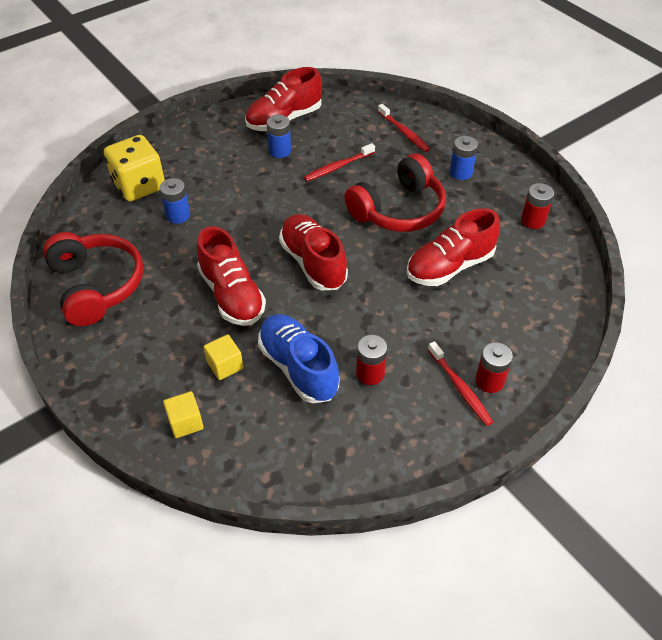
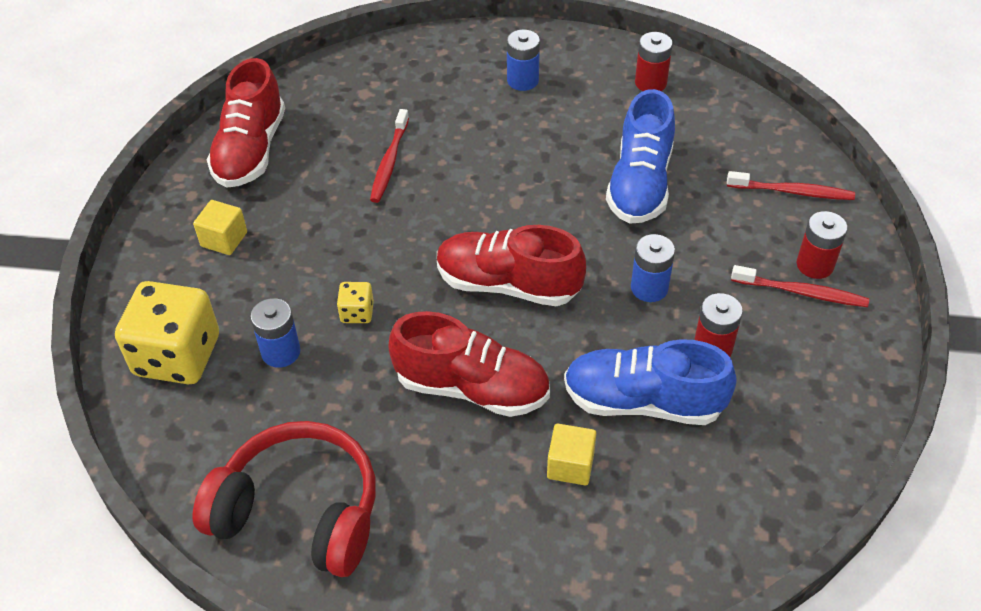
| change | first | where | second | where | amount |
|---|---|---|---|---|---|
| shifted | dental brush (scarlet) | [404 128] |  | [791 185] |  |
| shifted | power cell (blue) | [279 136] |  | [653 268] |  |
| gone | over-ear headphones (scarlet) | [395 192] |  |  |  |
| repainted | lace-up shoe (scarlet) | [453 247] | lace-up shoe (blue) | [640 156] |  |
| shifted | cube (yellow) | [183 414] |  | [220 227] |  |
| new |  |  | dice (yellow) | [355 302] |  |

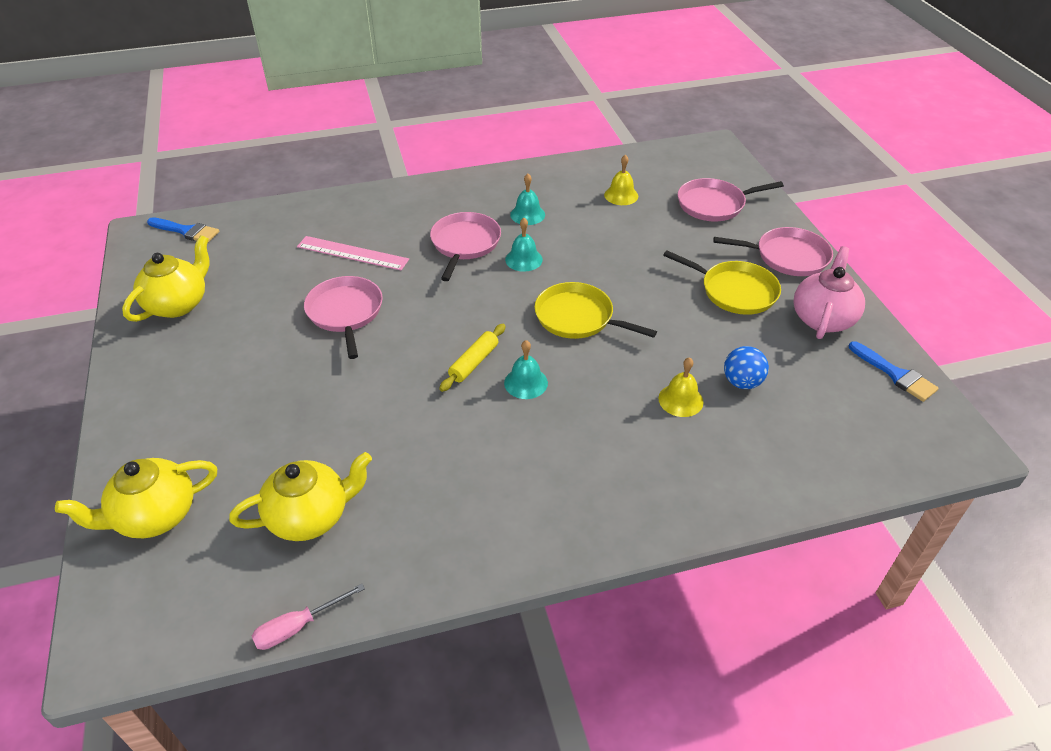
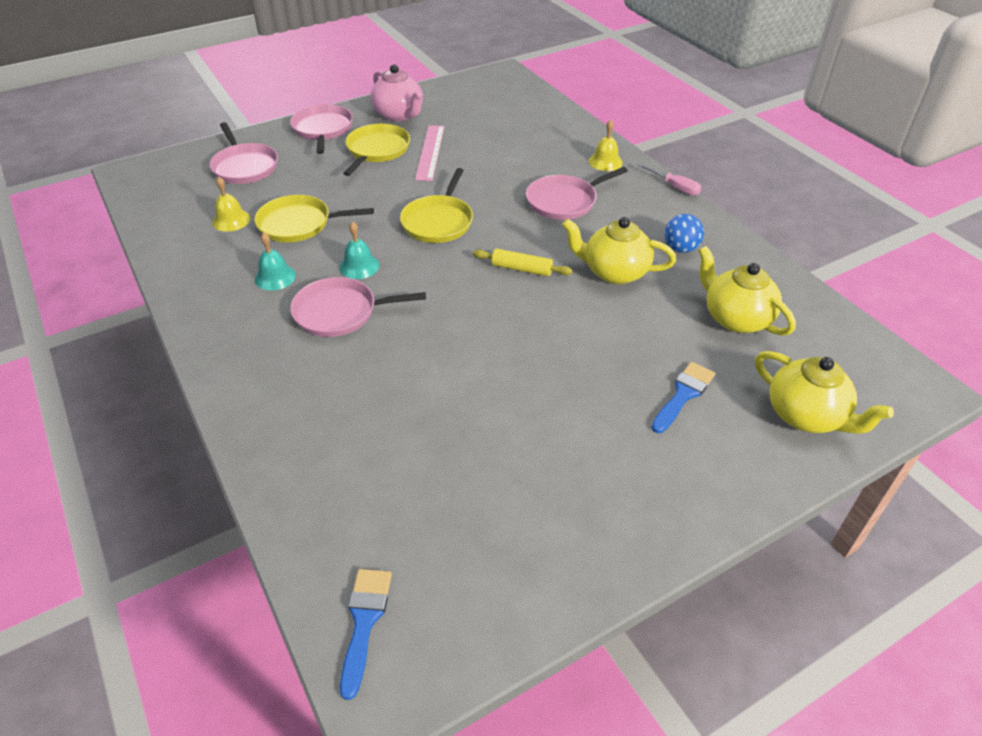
| change | first | where | second | where | amount |
|---|---|---|---|---|---|
| shifted | tea pot (yellow) | [165 278] |  | [619 250] |  |
| shifted | straightedge (rose-pink) | [353 253] |  | [430 153] |  |
| rotated | tea pot (rose-pink) | [829 292] |  | [397 92] | 135 degrees counterclockwise |
| shifted | frying pan (rose-pink) | [343 317] |  | [577 193] |  |
| gone | school bell (turquoise) | [526 369] |  |  |  |
| shifted | paintbrush (blue) | [894 371] |  | [683 397] |  |
| shifted | ball (blue) | [746 367] |  | [684 233] |  |
| shifted | school bell (yellow) | [680 387] |  | [606 145] |  |
| shifted | screwdriver (rose-pink) | [308 617] |  | [669 179] |  |
| new |  |  | frying pan (yellow) | [314 218] |  |

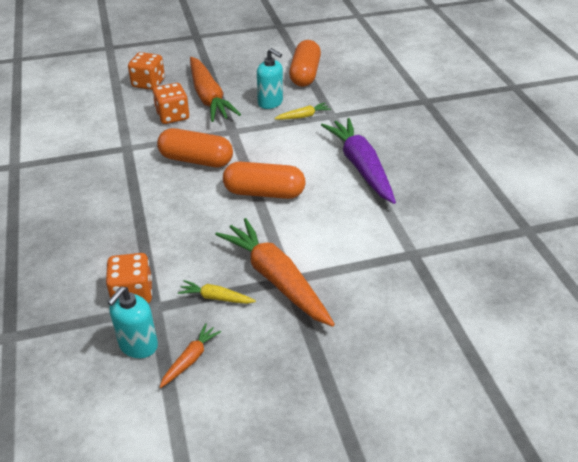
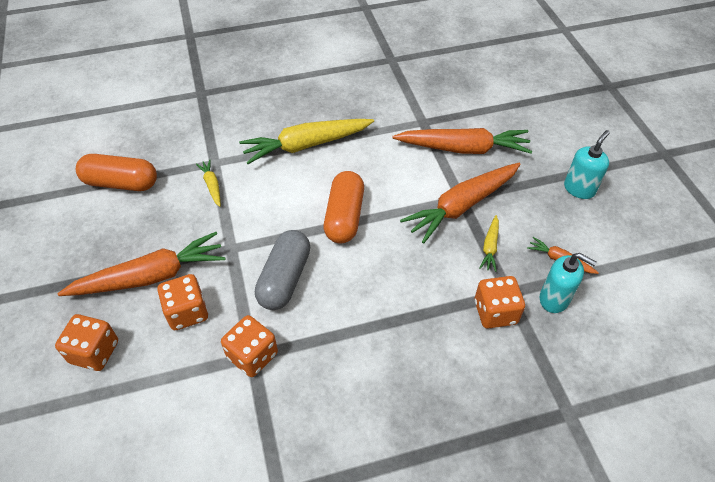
| change | first | where | second | where | amount |
|---|---|---|---|---|---|
| shifted | soap pump (turquoise) | [270 78] |  | [587 164] |  |
| repainted | root vegetable (violet) | [358 161] | root vegetable (yellow) | [306 141] |  |
| repainted | pill shape (bright orange) | [195 147] | pill shape (gray) | [282 270] |  |
| new |  |  | root vegetable (bright orange) | [462 141] |  |
| new |  |  | dice (bright orange) | [249 346] |  |

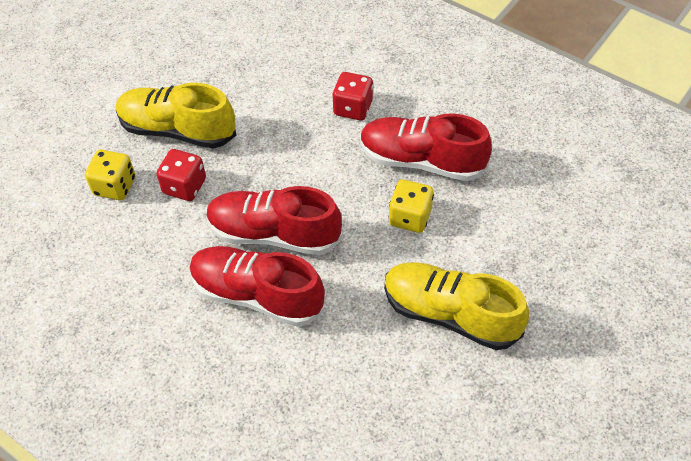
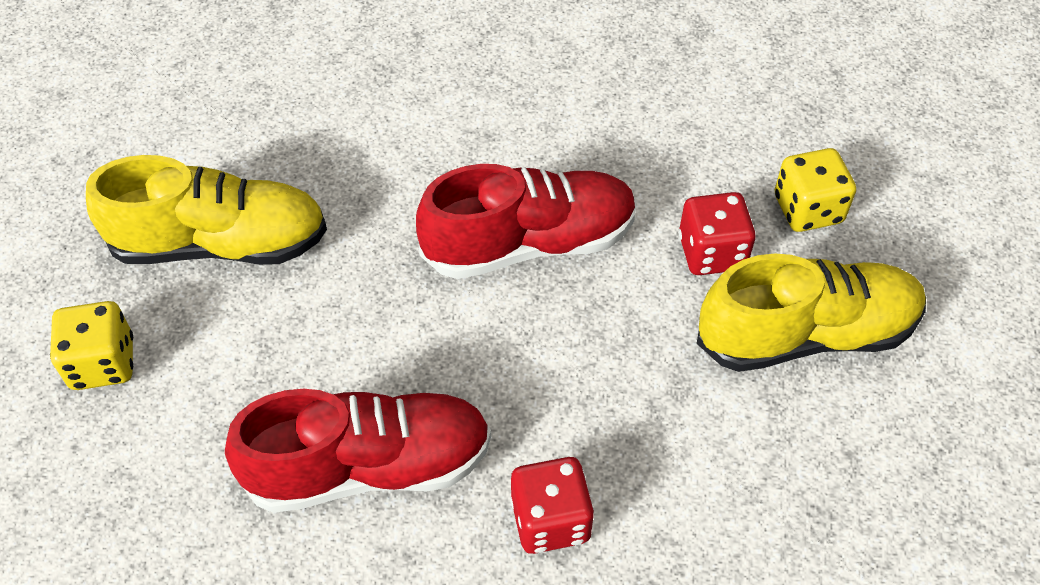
| change | first | where | second | where | amount |
|---|---|---|---|---|---|
| shifted | dice (yellow) | [411 206] |  | [91 345] |  |
| gone | lace-up shoe (scarlet) | [257 286] |  |  |  |

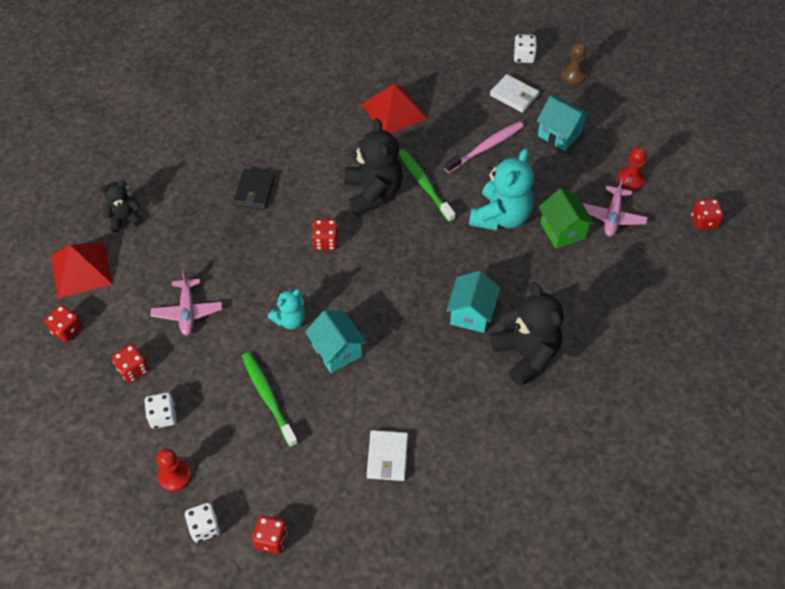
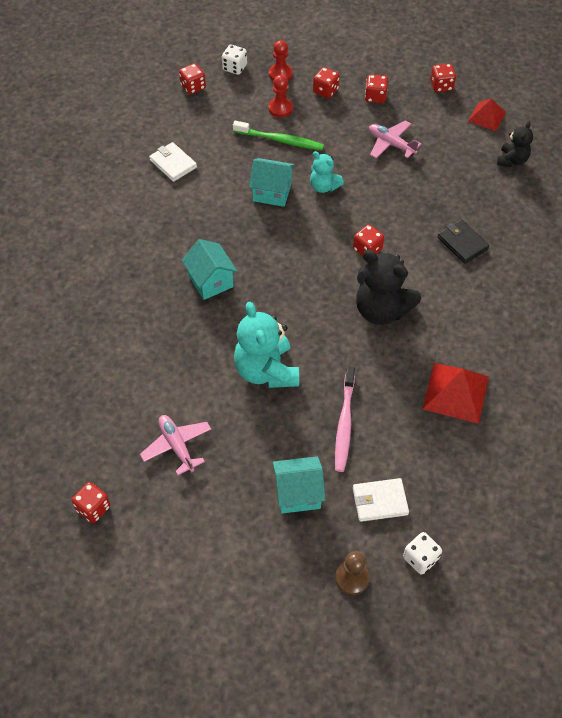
| change | first | where | second | where | amount |
|---|---|---|---|---|---|
| shifted | pawn (scarlet) | [632 168] |  | [280 96] |  |
| gone | dental brush (emerald) | [427 185] |  |  |  |
| gone | toy house (emerald) | [567 218] |  |  |  |
| scaled | pyramid shape (scarlet) | [82 270] |  | [487 114] | x0.64 |
| gone | teddy (ebony) | [526 334] |  |  |  |
| rotated | teddy (turquoise) | [286 309] |  | [327 172] | 60 degrees counterclockwise |
| repainted | dice (snow-white) | [160 411] | dice (scarlet) | [326 82] |  |

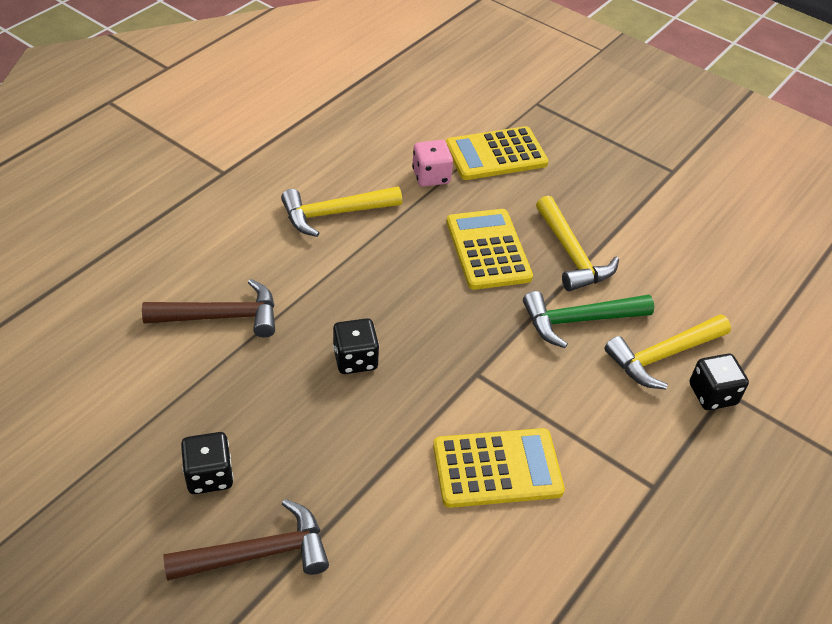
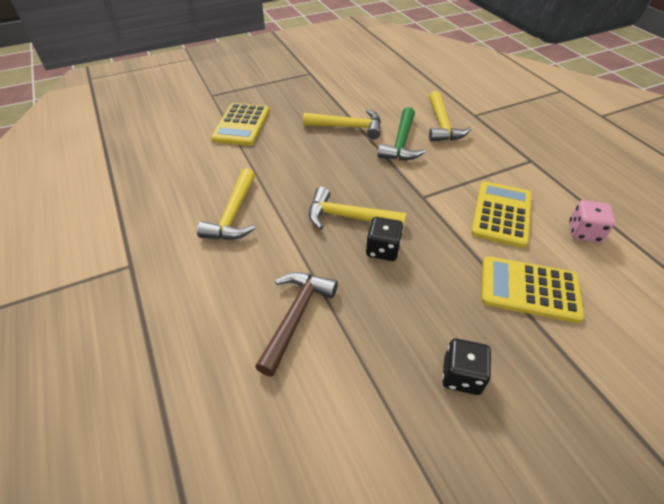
| change | first | where | second | where | amount |
|---|---|---|---|---|---|
| shifted | dice (rose-pink) | [432 163] |  | [592 221] |  |
| shifted | adding machine (yellow) | [490 249] |  | [532 289] |  |
| gone | dice (ebony) | [719 382] |  |  |  |
| gone | carpenter's hammer (russet) | [246 540] |  |  |  |
| new |  |  | carpenter's hammer (yellow) | [357 208] |  |

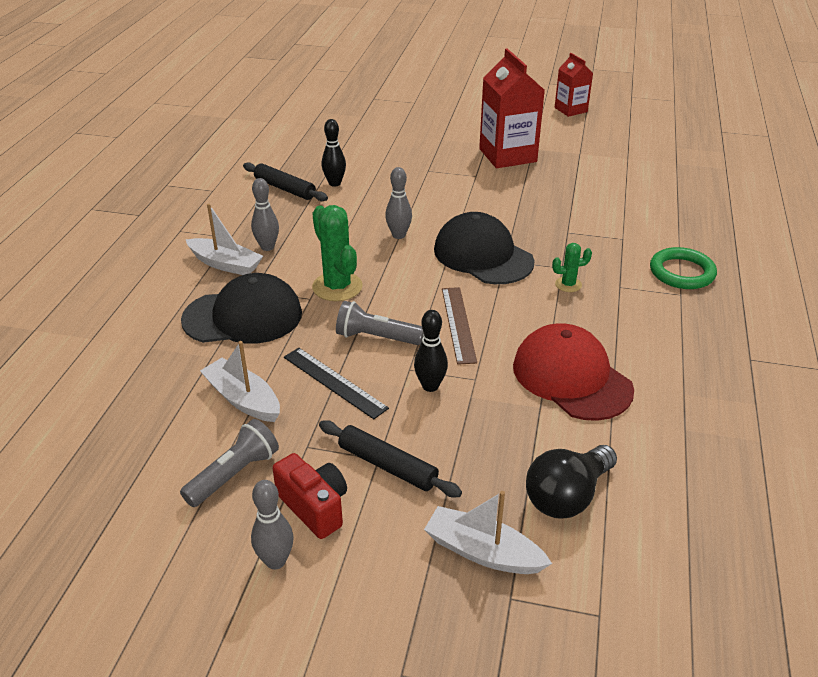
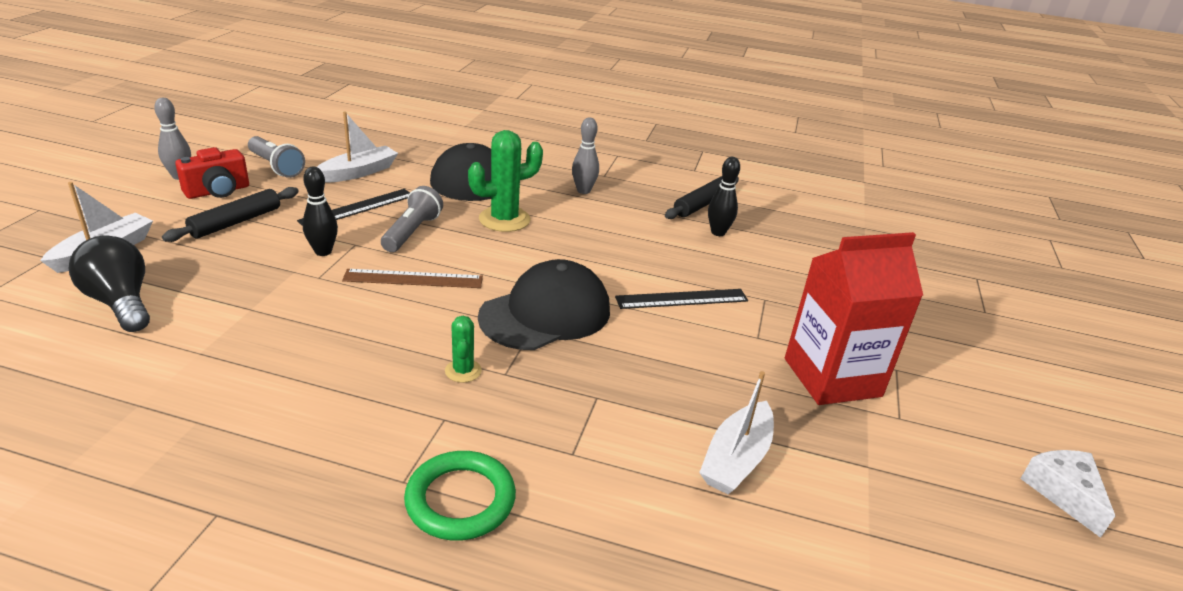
| change | first | where | second | where | amount |
|---|---|---|---|---|---|
| swapped | juice carton (scarlet) | [574 85] | cheese wedge (snow-white) | [1067 494] |  |
| gone | bowling pin (gray) | [398 203] |  |  |  |
| shifted | boat (snow-white) | [224 239] |  | [736 432] |  |
| gone | peaked cap (scarlet) | [573 372] |  |  |  |
| new |  |  | straightedge (ebony) | [681 299] |  |

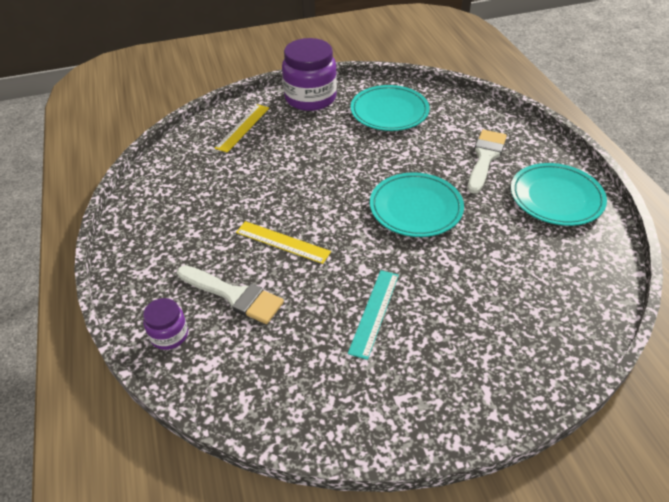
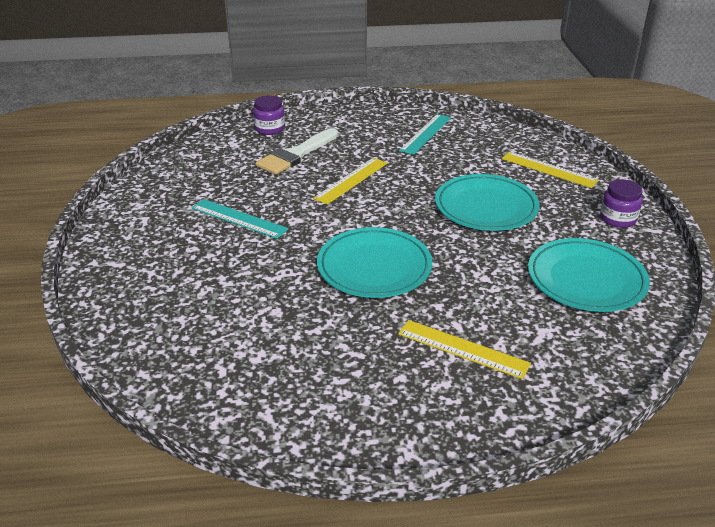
| change | first | where | second | where | amount |
|---|---|---|---|---|---|
| scaled | jam jar (violet) | [309 74] |  | [621 203] | x0.50 |
| swapped | paintbrush (snow-white) | [487 162] | straightedge (yellow) | [464 349] |  |
| shifted | plate (turquoise) | [559 194] |  | [487 202] |  |
| new |  |  | straightedge (turquoise) | [425 134] |  |

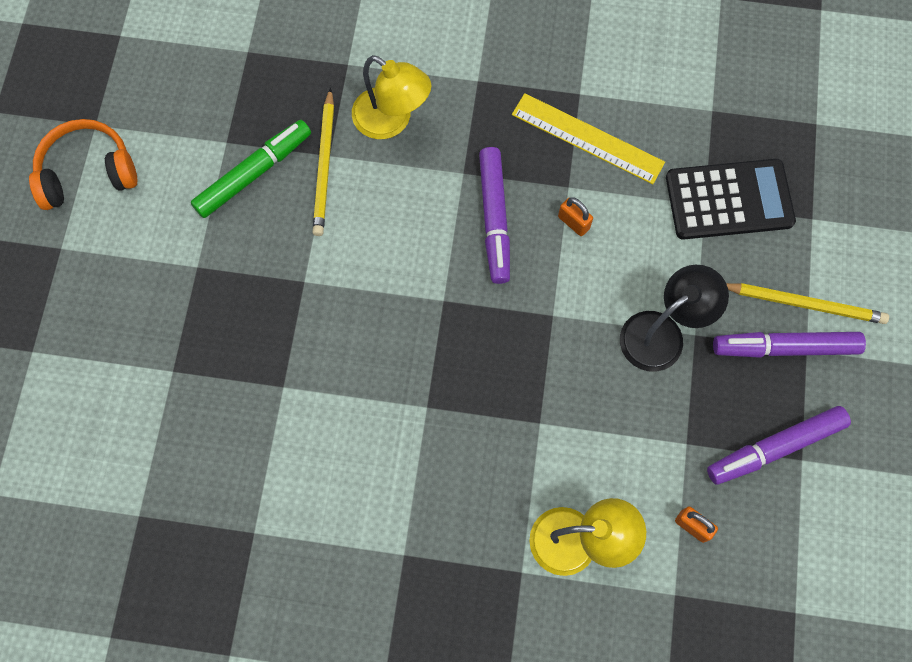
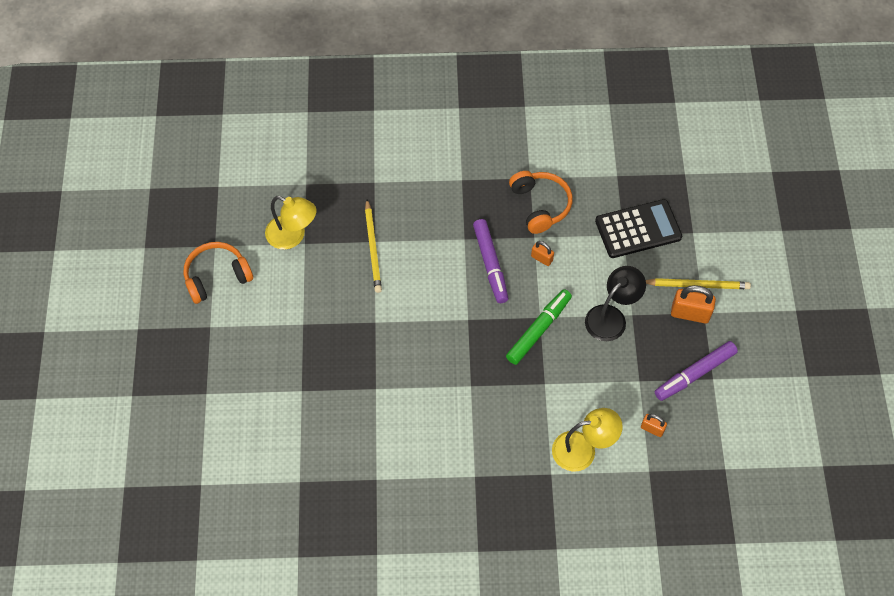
| change | first | where | second | where | amount |
|---|---|---|---|---|---|
| shifted | lamp (yellow) | [391 97] |  | [290 223] |  |
| swapped | straightedge (yellow) | [588 138] | over-ear headphones (bright orange) | [541 202] |  |
| shifted | marker pen (emerald) | [251 169] |  | [539 327] |  |
| swapped | marker pen (violet) | [789 345] | small lock (bright orange) | [693 304] |  |

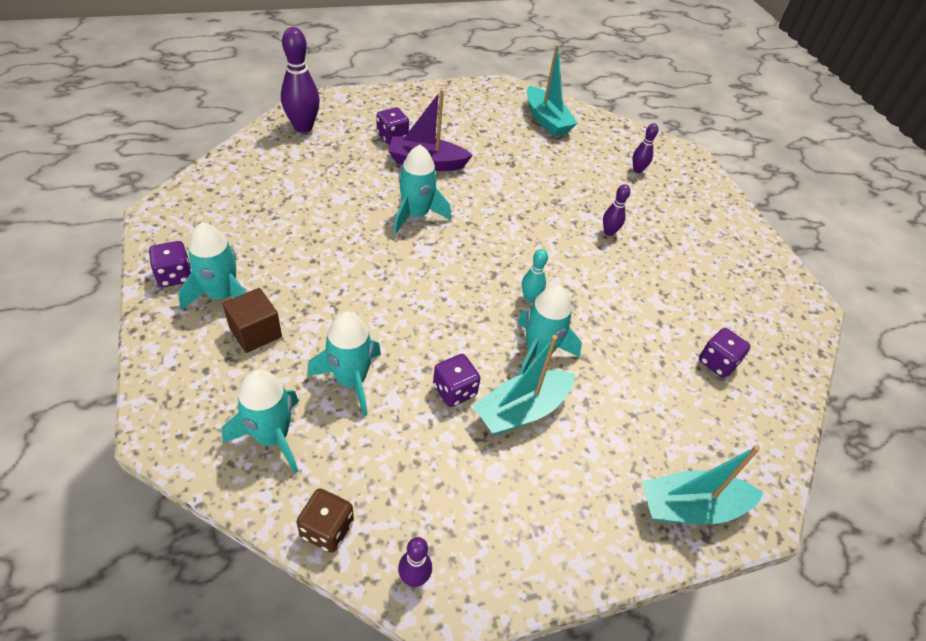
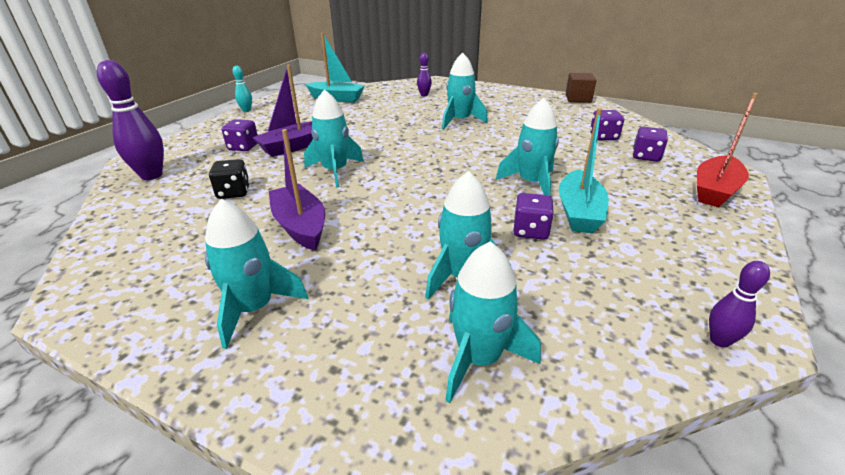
| change | first | where | second | where | amount |
|---|---|---|---|---|---|
| swapped | bowling pin (violet) | [616 210] | toy rocket (turquoise) | [465 91] |  |
| shifted | dice (violet) | [170 264] |  | [650 144] |  |
| shifted | bowling pin (turquoise) | [535 275] |  | [242 89] |  |
| shifted | cube (russet) | [252 320] |  | [581 88] |  |
| repainted | boat (turquoise) | [703 484] | boat (scarlet) | [727 150] |  |
| gone | dice (russet) | [325 520] |  |  |  |
| new |  |  | boat (violet) | [297 189] |  |
| new |  |  | dice (ebony) | [229 179] |  |

